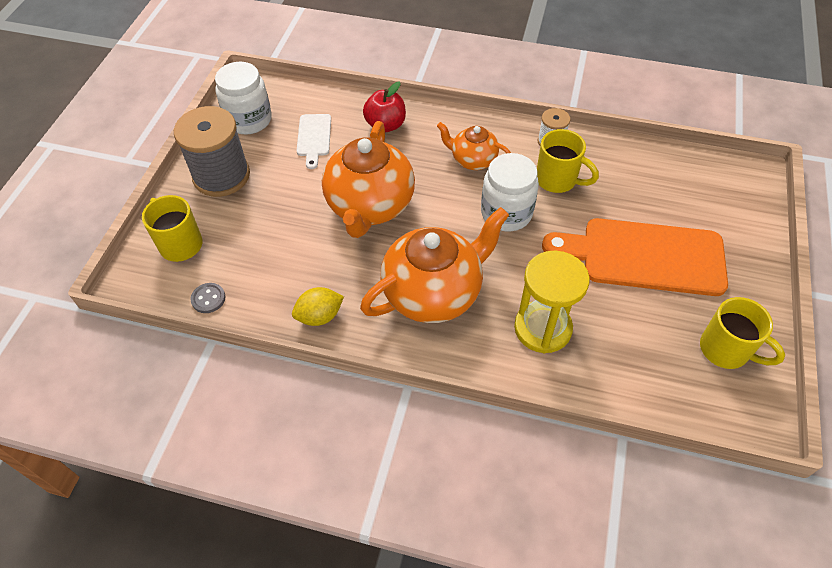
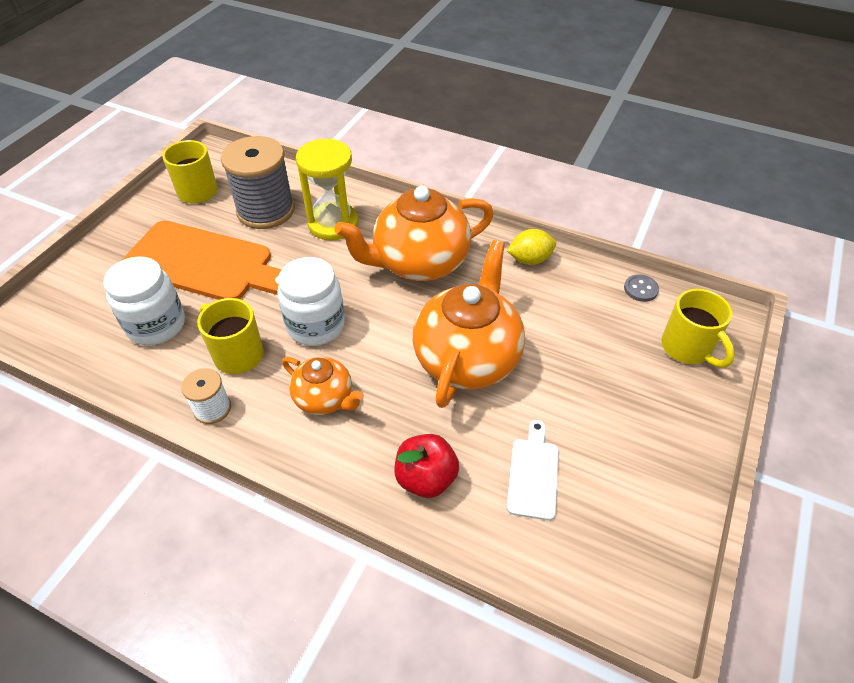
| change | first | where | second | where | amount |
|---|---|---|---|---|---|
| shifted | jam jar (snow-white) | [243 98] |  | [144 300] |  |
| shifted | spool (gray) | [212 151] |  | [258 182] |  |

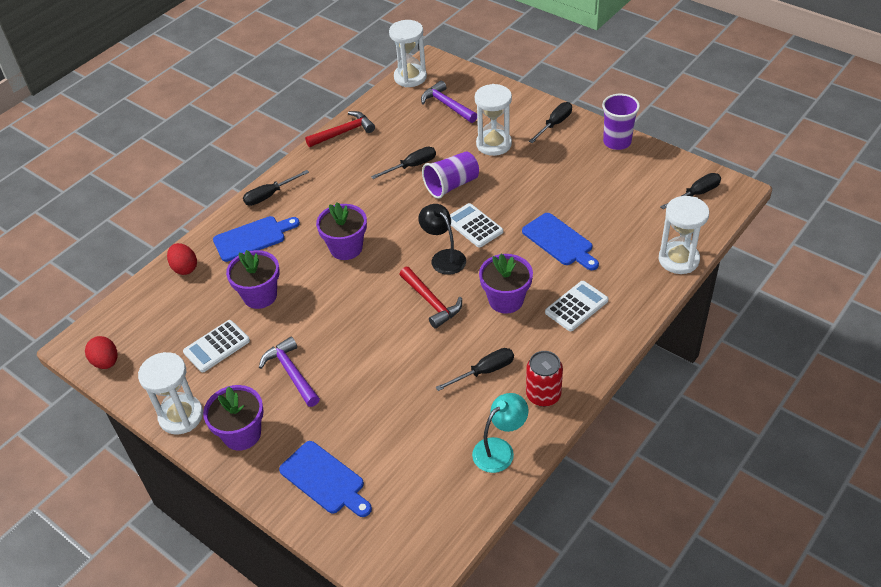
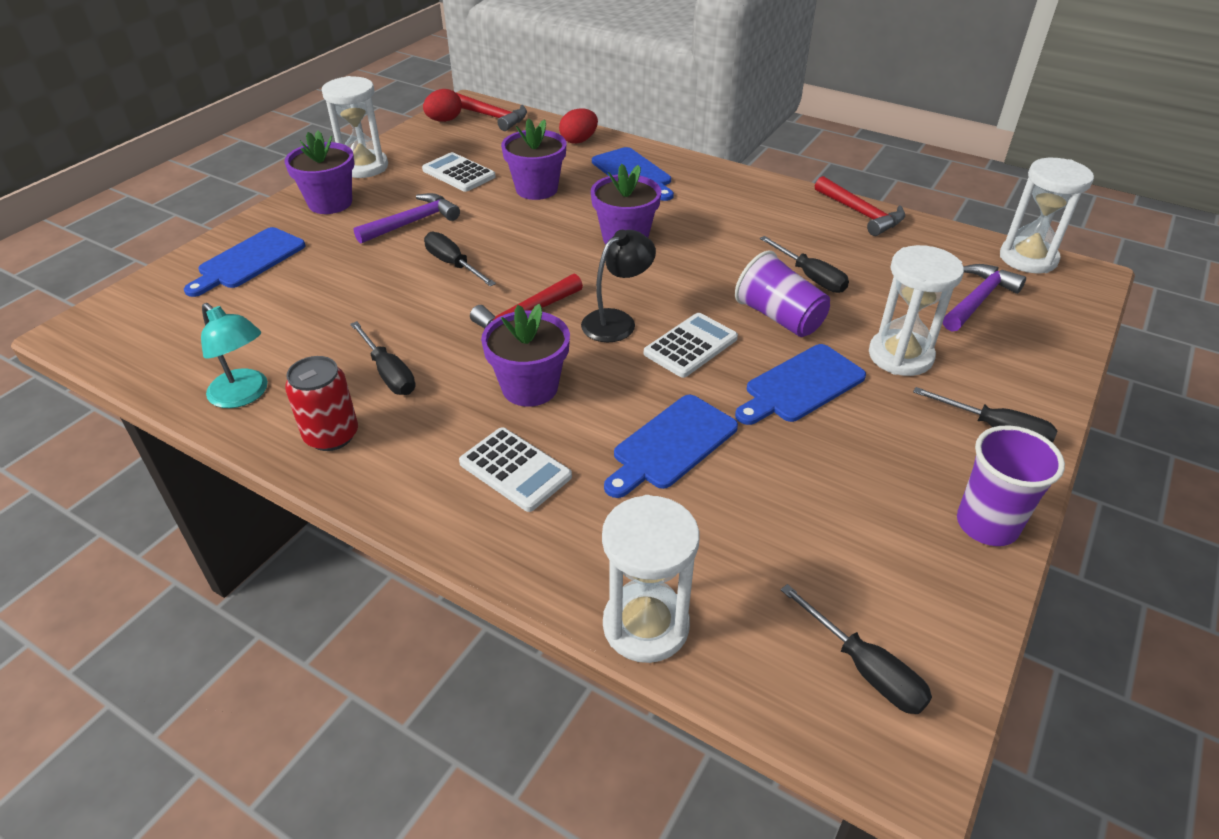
| change | first | where | second | where | amount |
|---|---|---|---|---|---|
| shifted | screwdriver (ebony) | [276 188] |  | [460 259] |  |
| new |  |  | carpenter's hammer (scarlet) | [491 111] |  |
| new |  |  | chopping board (blue) | [800 384] |  |

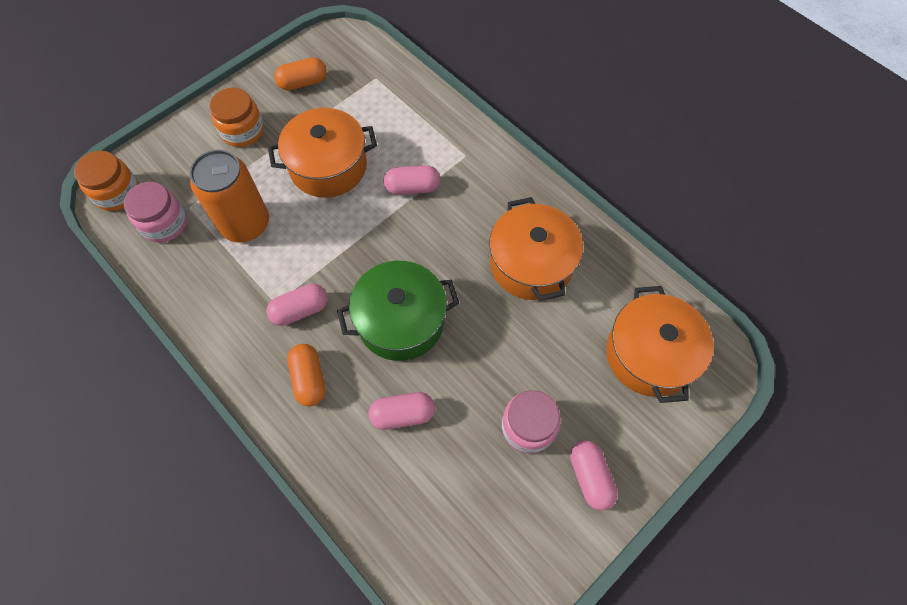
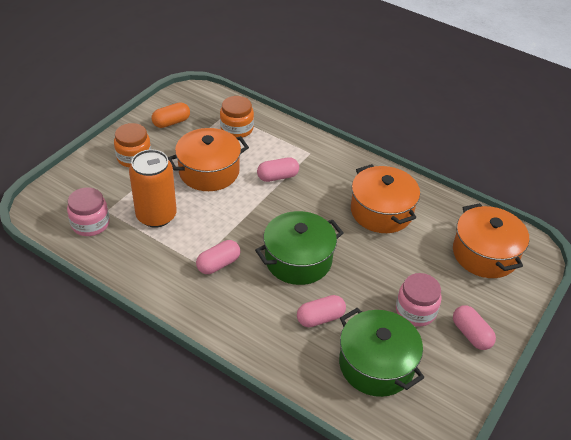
| change | first | where | second | where | amount |
|---|---|---|---|---|---|
| shifted | jam jar (bright orange) | [106 181] |  | [237 117] |  |
| gone | pill shape (bright orange) | [306 375] |  |  |  |
| new |  |  | pot (emerald) | [381 352] |  |

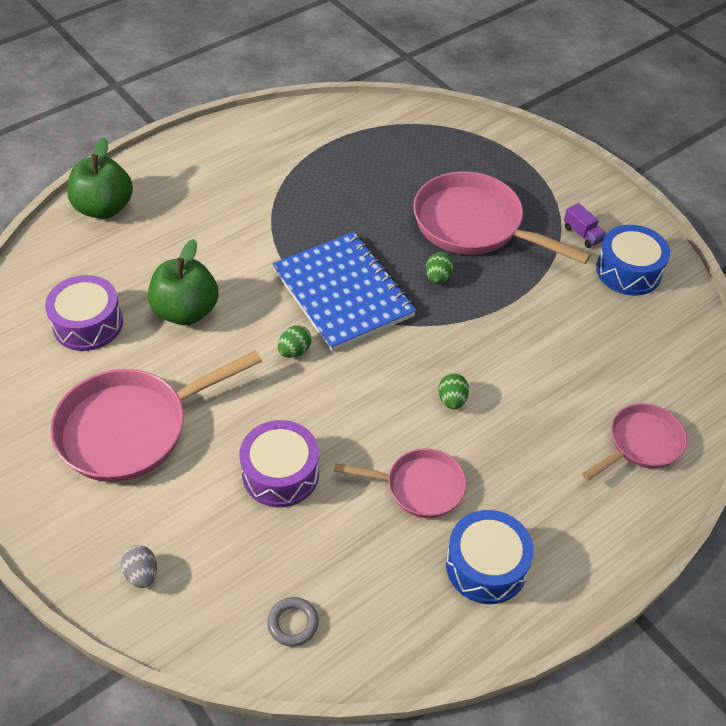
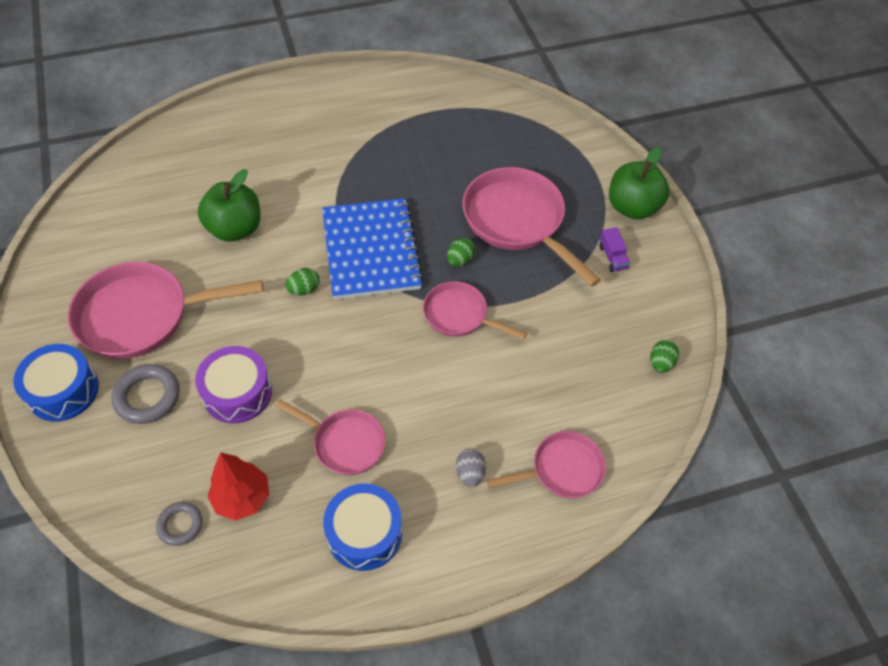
| change | first | where | second | where | amount |
|---|---|---|---|---|---|
| shifted | apple (emerald) | [100 178] |  | [639 183] |  |
| shifted | toy drum (blue) | [633 260] |  | [56 383] |  |
| gone | toy drum (violet) | [84 313] |  |  |  |
| shifted | toy egg (emerald) | [454 391] |  | [664 356] |  |
| shifted | toy egg (gray) | [139 566] |  | [471 467] |  |
| new |  |  | frying pan (rose-pink) | [475 310] |  |
| new |  |  | hoop (gray) | [145 394] |  |
| new |  |  | fir tree (scarlet) | [238 486] |  |

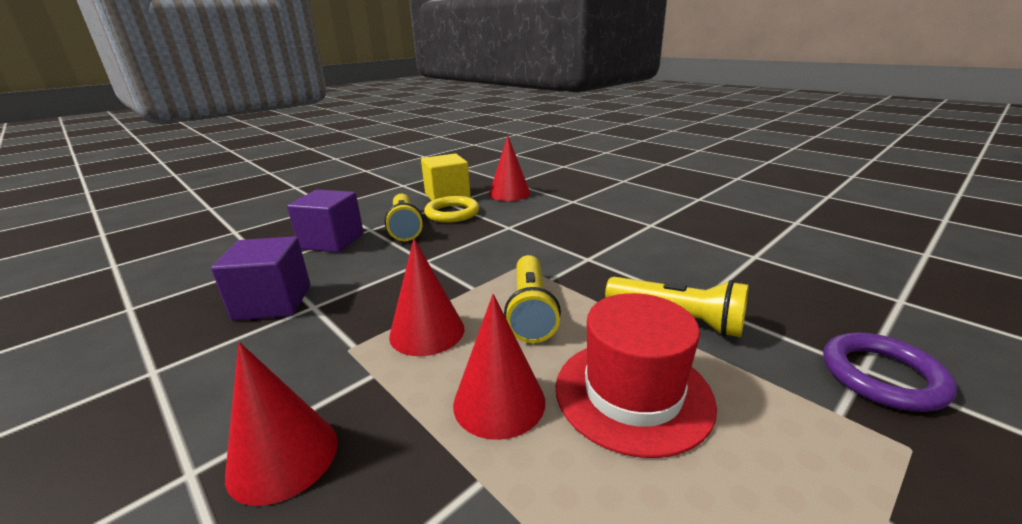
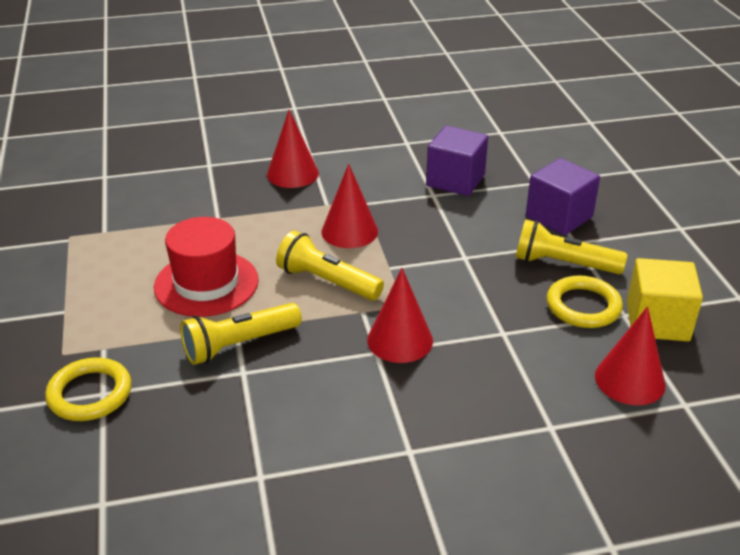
| change | first | where | second | where | amount |
|---|---|---|---|---|---|
| shifted | solid cone (scarlet) | [499 367] |  | [400 315] |  |
| repainted | hoop (violet) | [890 372] | hoop (yellow) | [88 389] |  |

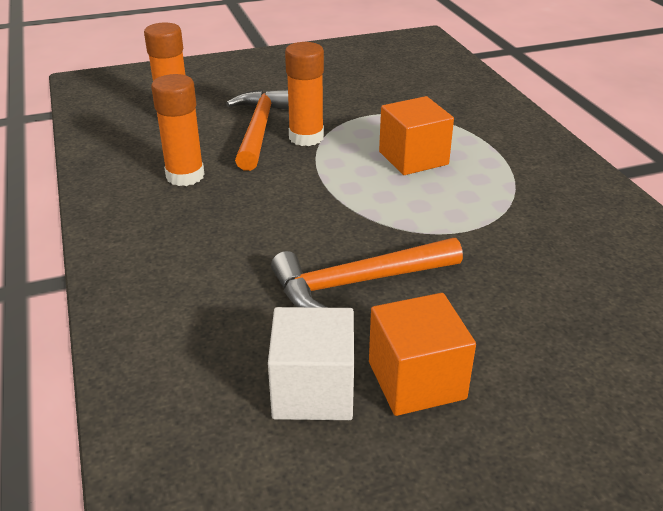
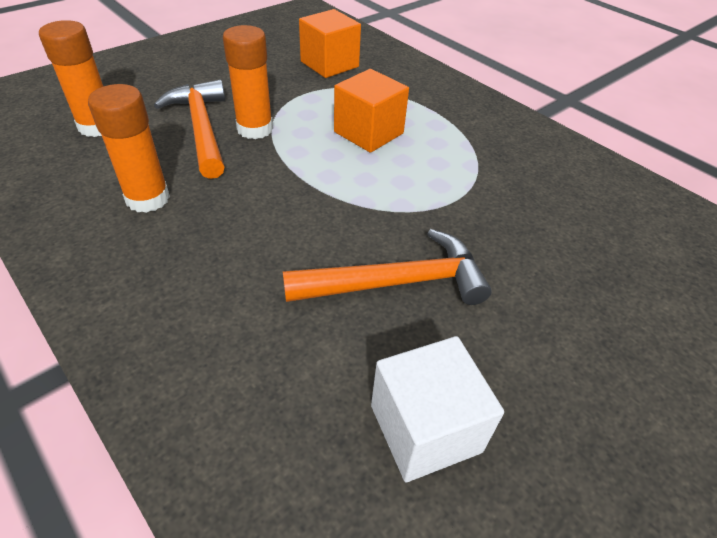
| change | first | where | second | where | amount |
|---|---|---|---|---|---|
| rotated | carpenter's hammer (bright orange) | [367 273] |  | [387 267] | 150 degrees counterclockwise |
| shifted | cube (bright orange) | [422 354] |  | [330 43] |  |

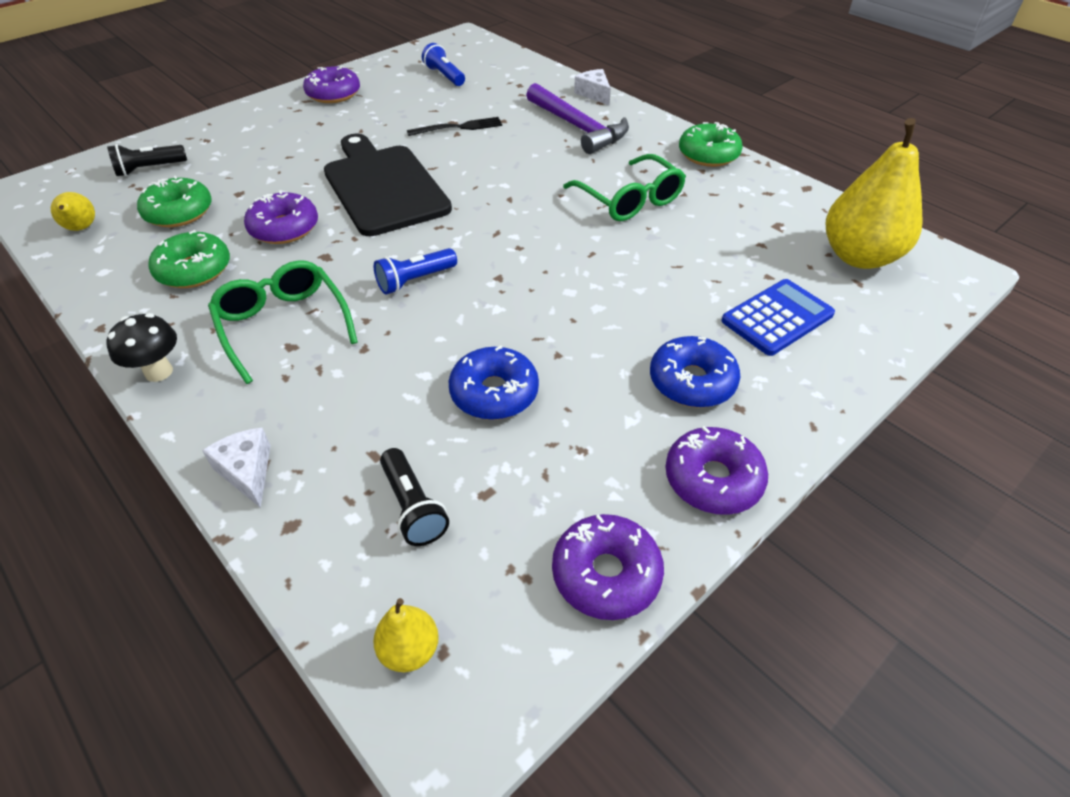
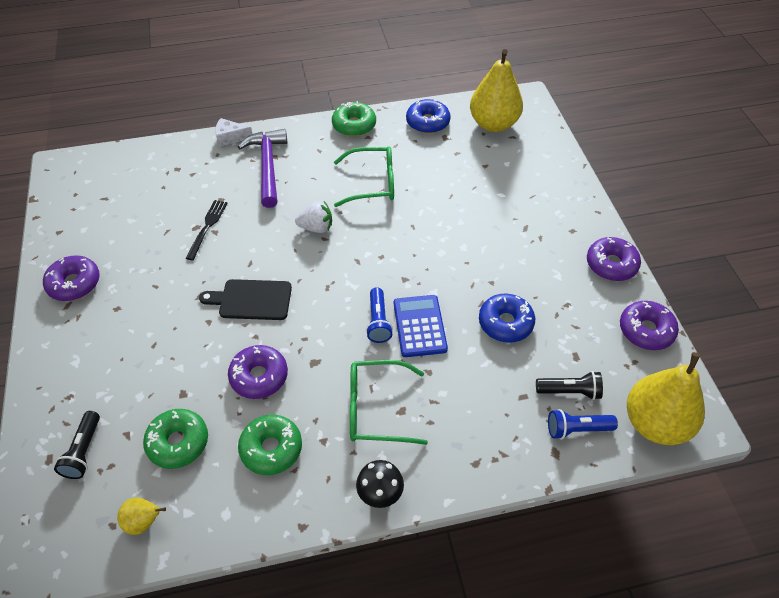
| change | first | where | second | where | amount |
|---|---|---|---|---|---|
| shifted | pocket torch (blue) | [443 64] |  | [583 424] |  |
| rotated | carpenter's hammer (violet) | [577 118] |  | [262 168] | 90 degrees counterclockwise |
| scaled | chopping board (ebony) | [388 184] |  | [245 299] | x0.60 |
| shifted | adding machine (blue) | [778 317] |  | [421 326] |  |
| shifted | glazed donut (blue) | [695 372] |  | [428 116] |  |
| gone | cheese wedge (snow-white) | [236 468] |  |  |  |
| scaled | toy pear (yellow) | [406 635] |  | [666 398] | x2.20 |
| new |  |  | berry (snow-white) | [313 217] |  |

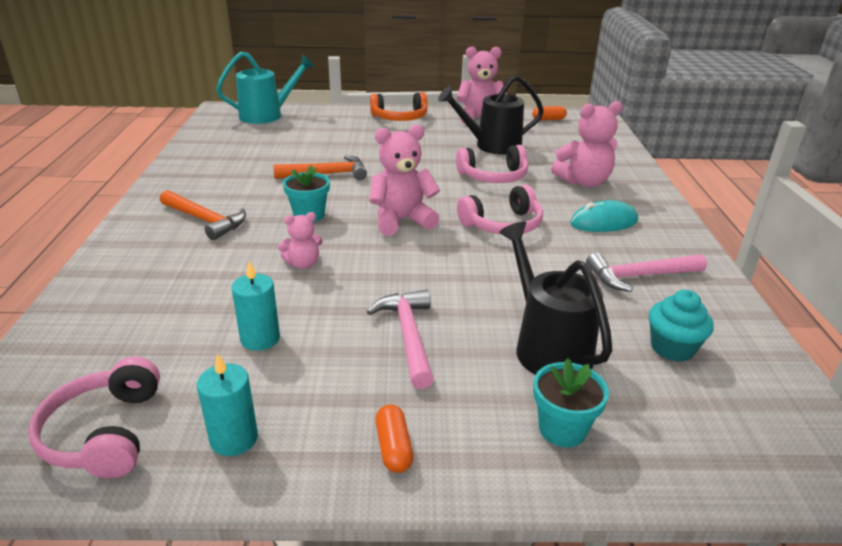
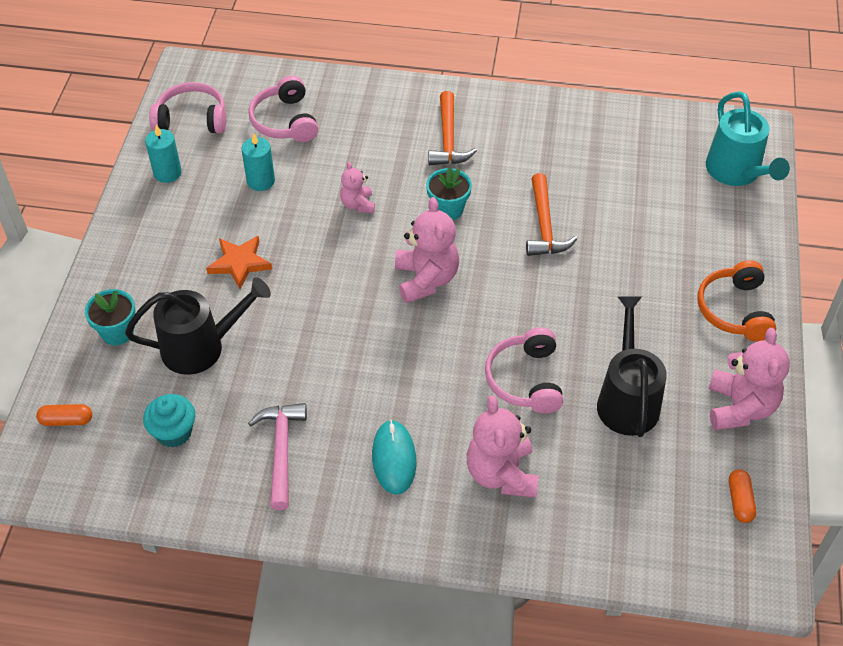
| change | first | where | second | where | amount |
|---|---|---|---|---|---|
| shifted | over-ear headphones (rose-pink) | [500 209] |  | [283 108] |  |
| rotated | carpenter's hammer (bright orange) | [203 215] |  | [452 128] | 45 degrees counterclockwise |
| swapped | carpenter's hammer (rose-pink) | [400 339] | five-pointed star (bright orange) | [239 262] |  |
| shifted | pill shape (bright orange) | [394 439] |  | [64 415] |  |

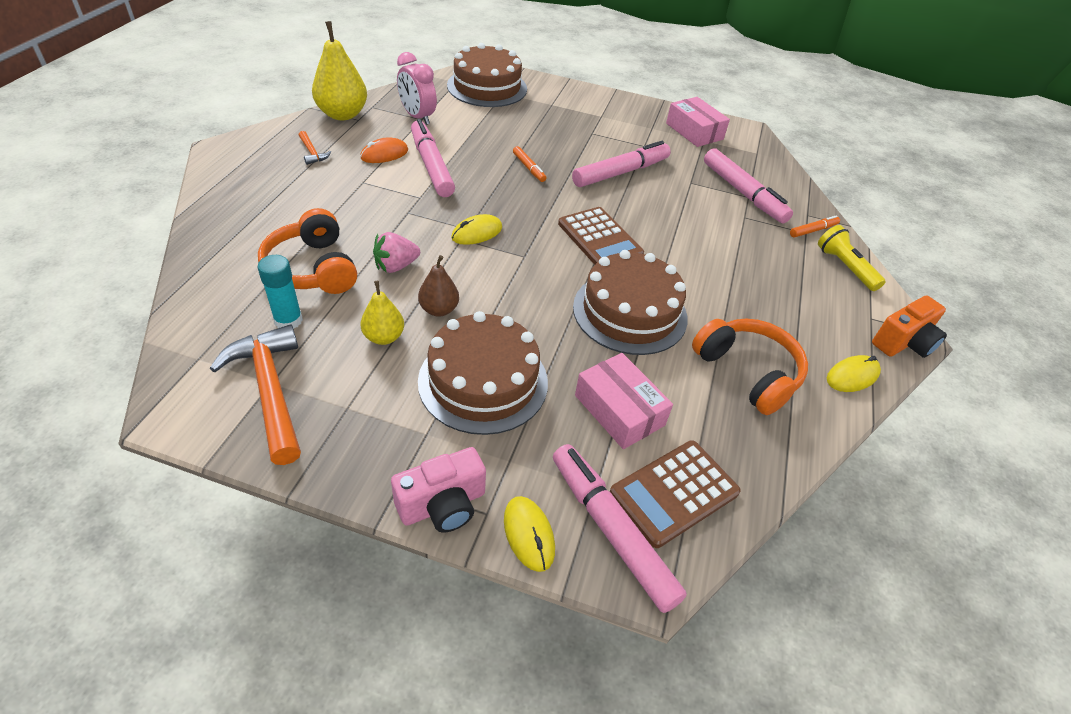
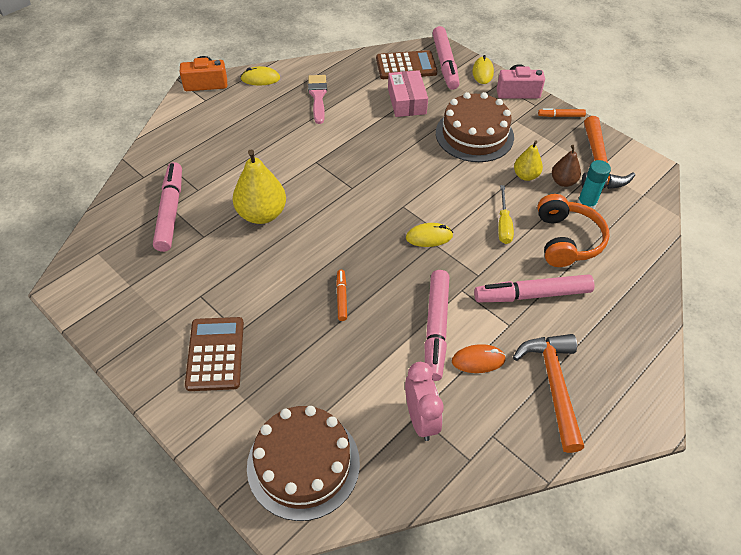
| change | first | where | second | where | amount |
|---|---|---|---|---|---|
| shifted | toy pear (yellow) | [339 70] |  | [259 187] |  |
| gone | parcel (rose-pink) | [698 122] |  |  |  |
| scaled | carpenter's hammer (bright orange) | [315 148] |  | [548 393] | x2.17 |
| shifted | marker pen (rose-pink) | [621 164] |  | [534 288] |  |
| shifted | adding machine (russet) | [601 236] |  | [214 354] |  |
| shifted | marker pen (bright orange) | [815 226] |  | [562 112] |  |
| gone | pocket torch (yellow) | [852 258] |  |  |  |
| swapped | berry (rose-pink) | [396 252] | screwdriver (yellow) | [506 214] |  |
| gone | cake (russet) | [630 302] |  |  |  |
| shifted | toy pear (russet) | [438 286] |  | [566 166] |  |
| swapped | over-ear headphones (bright orange) | [750 367] | paintbrush (rose-pink) | [317 99] |  |

